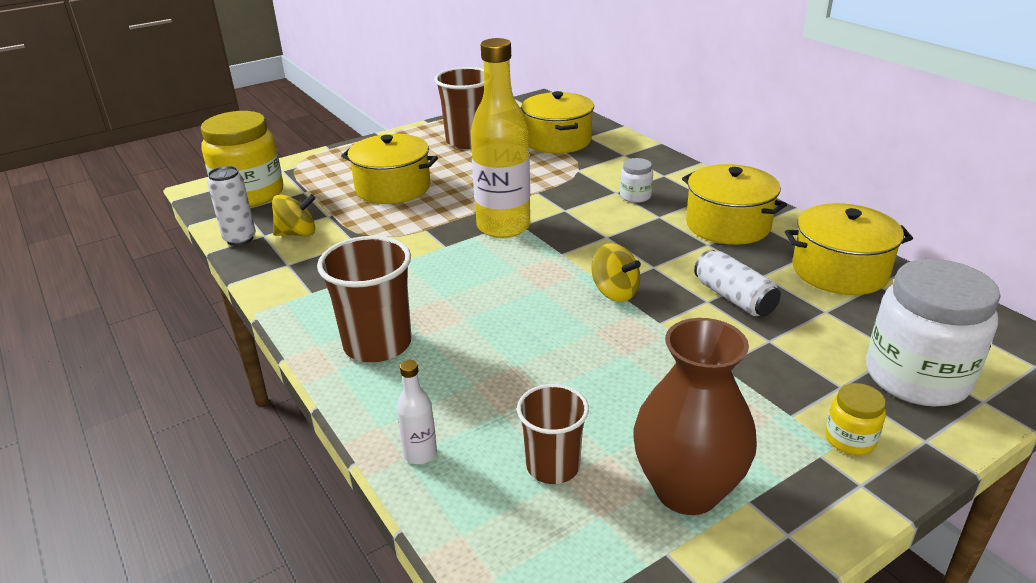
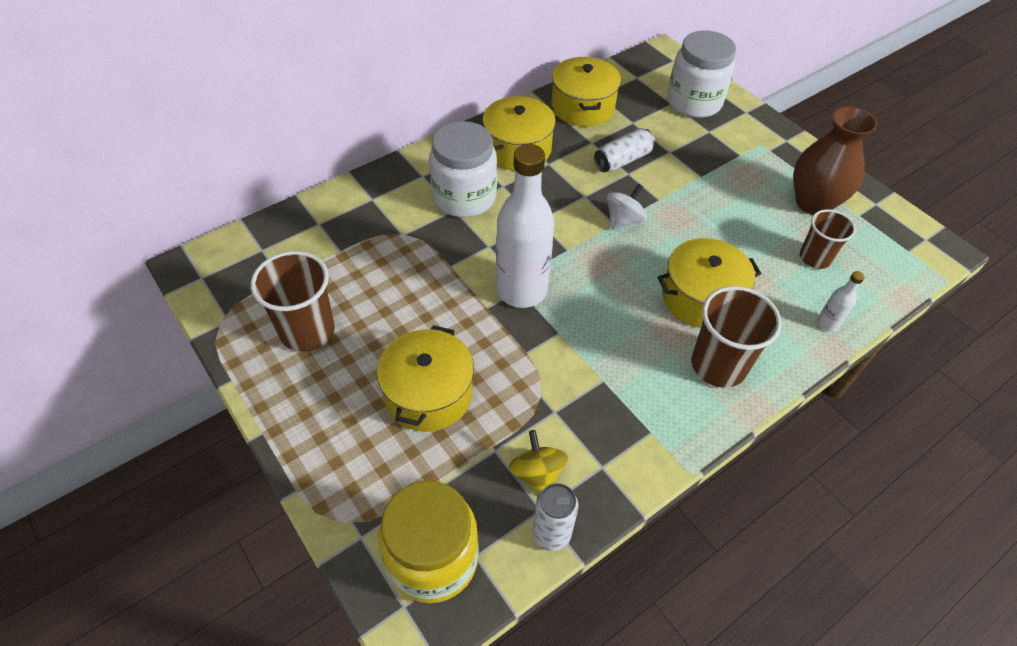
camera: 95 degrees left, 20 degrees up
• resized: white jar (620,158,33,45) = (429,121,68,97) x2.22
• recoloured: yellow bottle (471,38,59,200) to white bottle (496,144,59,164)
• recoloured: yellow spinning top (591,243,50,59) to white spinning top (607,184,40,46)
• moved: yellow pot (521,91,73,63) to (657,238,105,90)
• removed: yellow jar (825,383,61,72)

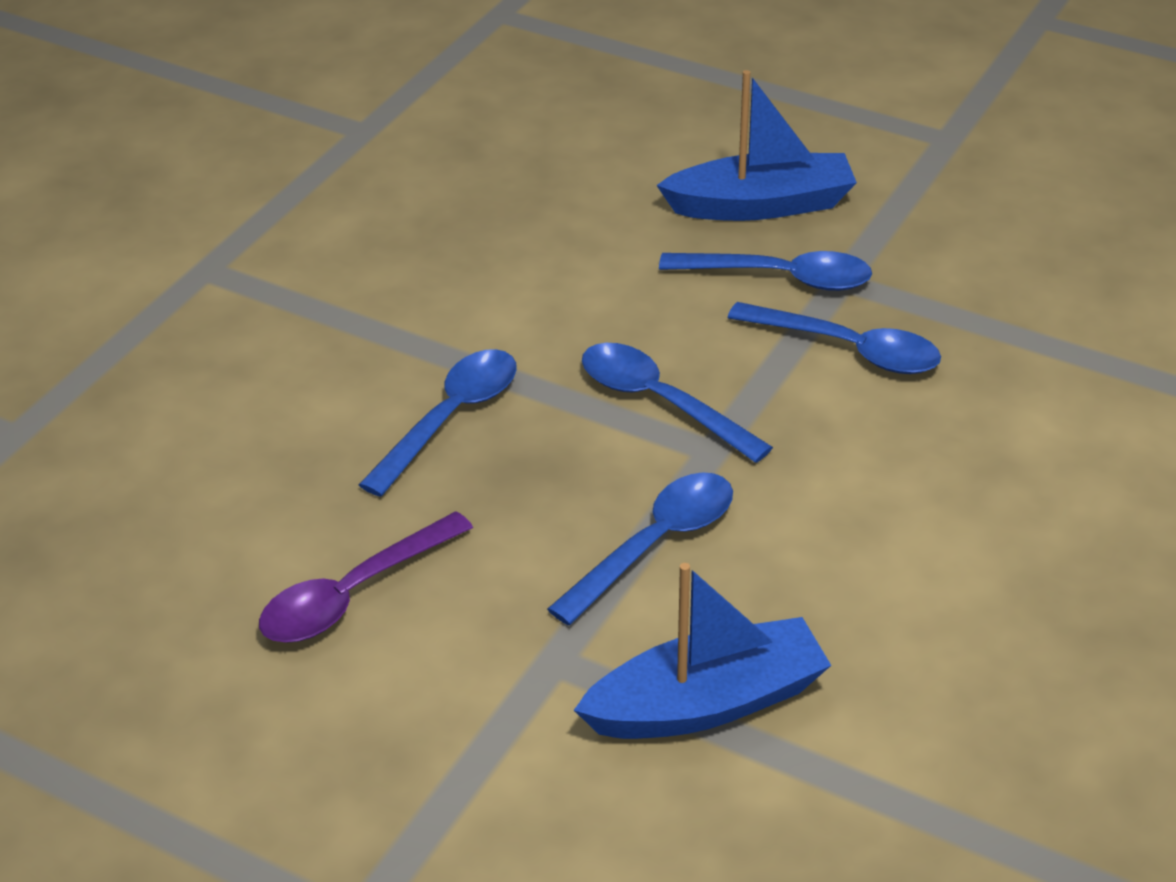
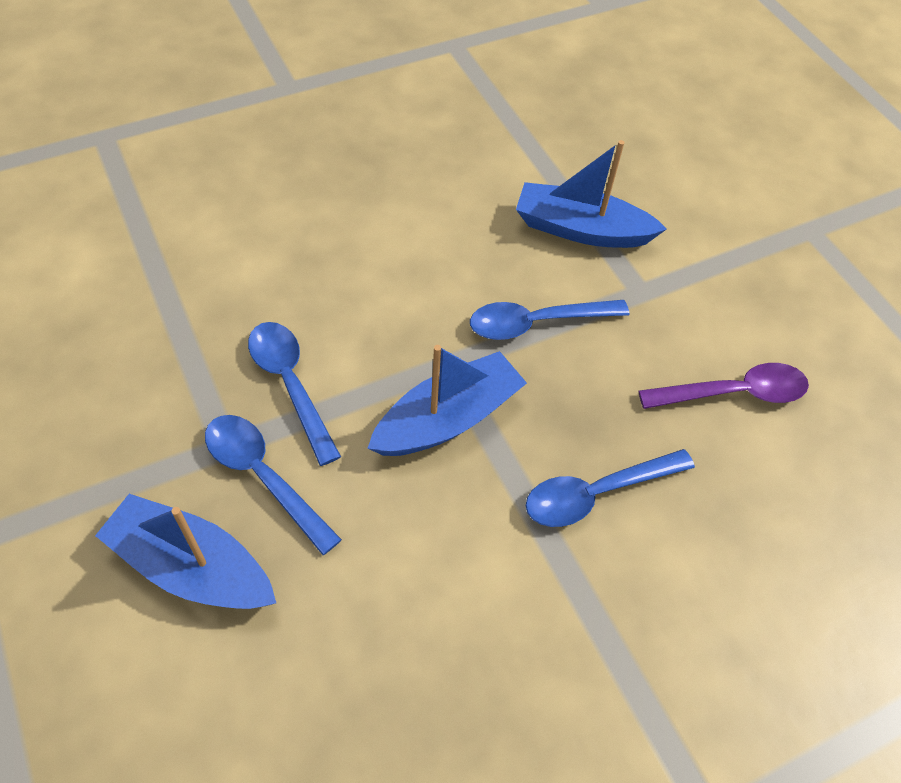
camera: 150 degrees left, 15 degrees up
• replaced: blue spoon (582,343,191,120) to blue boat (367,345,160,111)

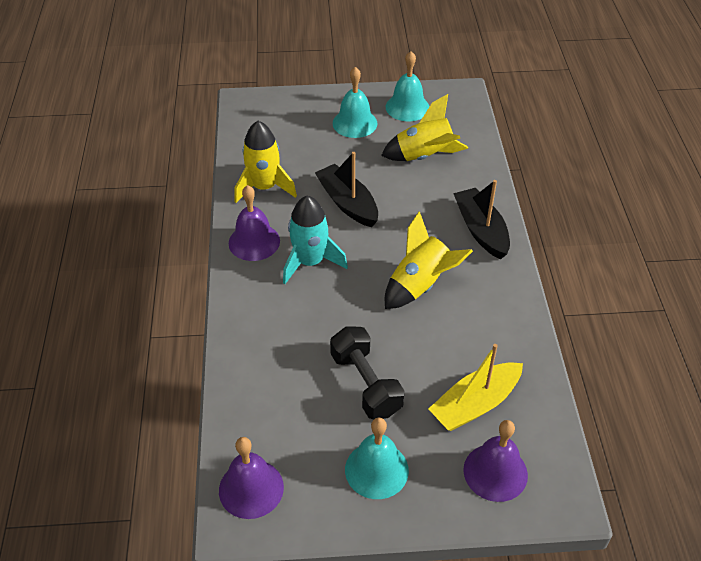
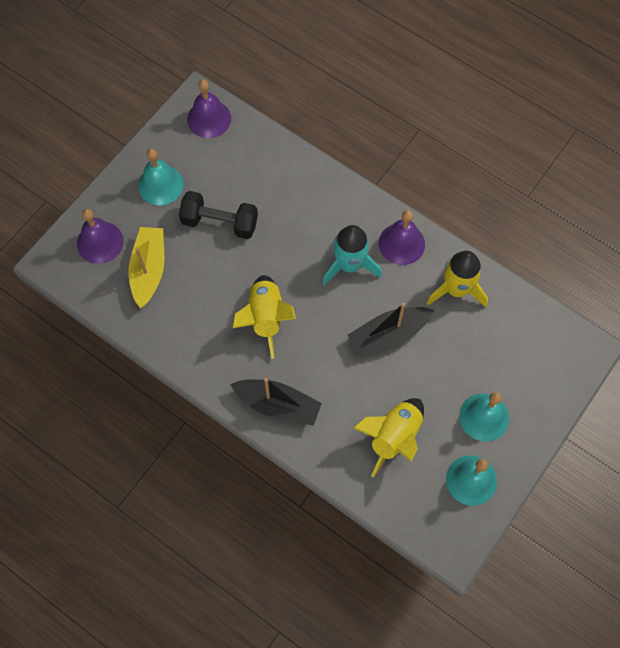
camera: 130 degrees right, 20 degrees up
• turned: black boat (315,152,63,75) = (348,303,86,52) 150 degrees clockwise

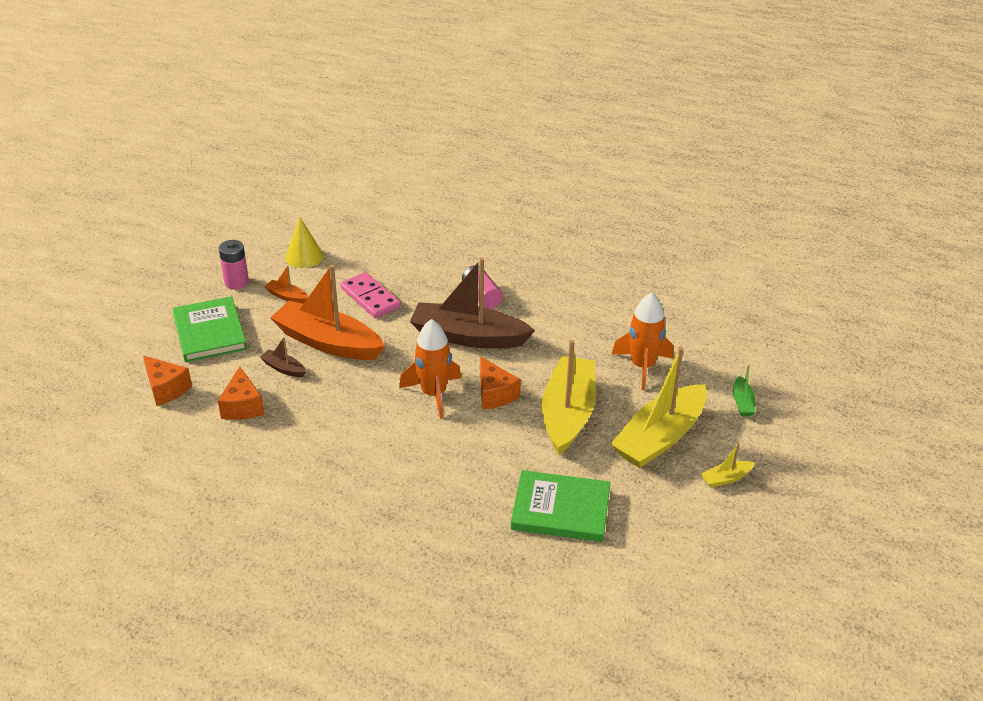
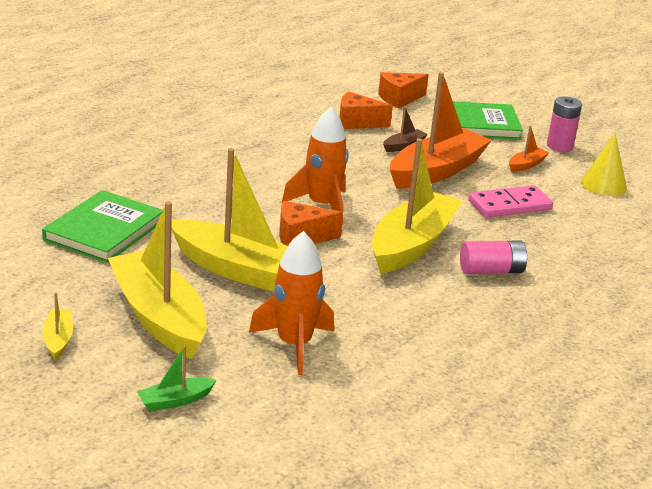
camera: 105 degrees right, 10 degrees down
• turned: green boat (733,365,22,51) = (137,345,80,66) 45 degrees counterclockwise
• recoloured: brown boat (410,258,125,91) to yellow boat (371,138,91,136)

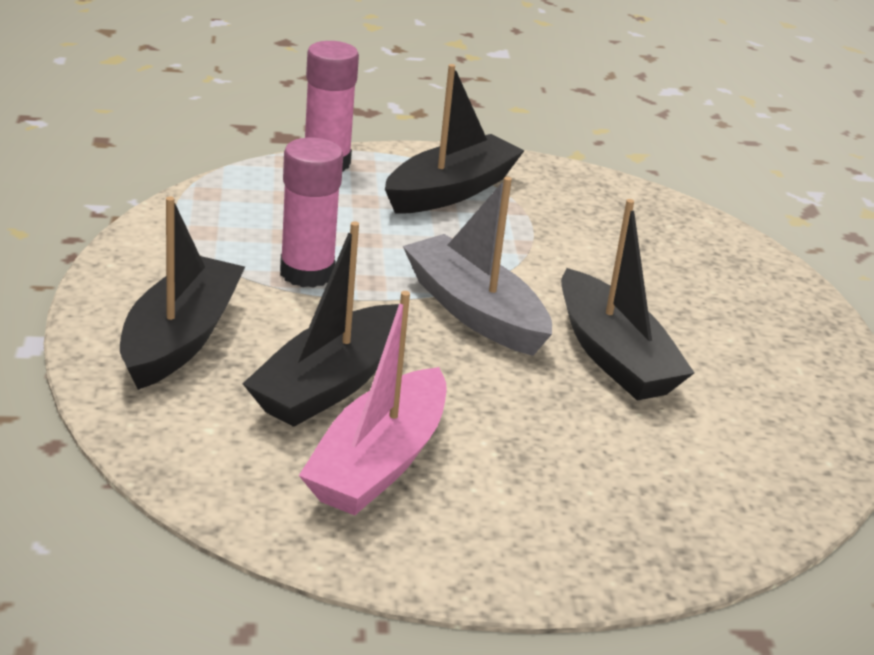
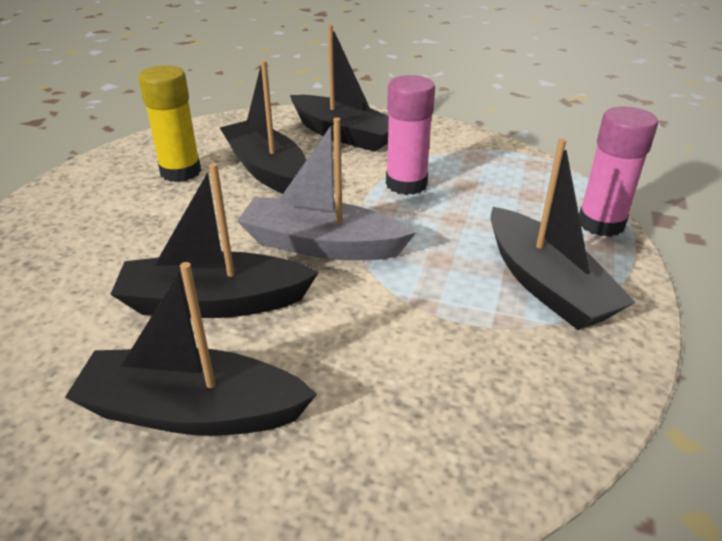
camera: 115 degrees right, 5 degrees up
• added: black boat (65,262,252,174)
• replaced: pink boat (299,291,147,225) to yellow glue stick (138,65,63,117)
• turned: grey boat (403,177,149,179) = (237,118,179,142) 150 degrees counterclockwise

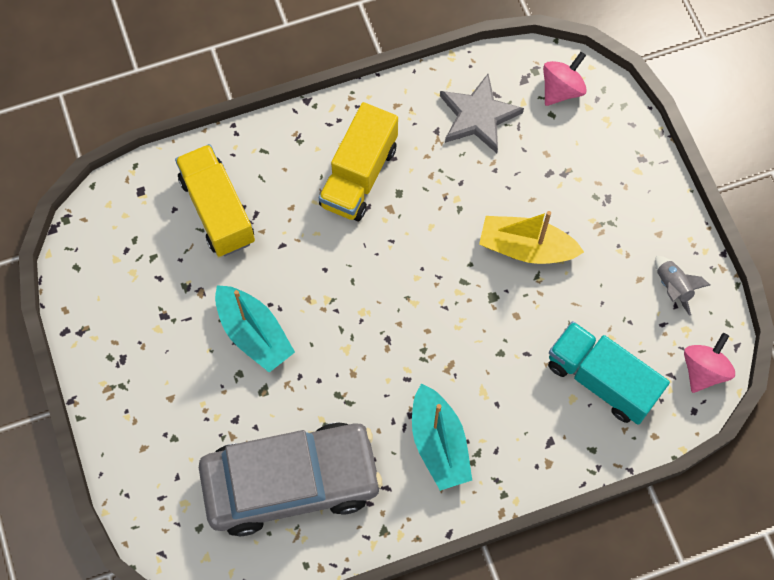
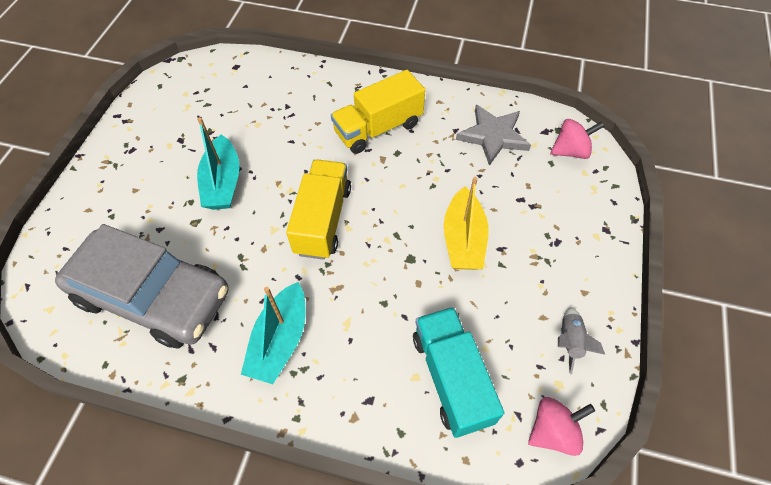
camera: 35 degrees right, 10 degrees down
• moved: yellow truck (175,144,80,113) to (286,159,65,101)
• turned: yellow boat (479,211,105,53) = (444,177,45,93) 135 degrees counterclockwise

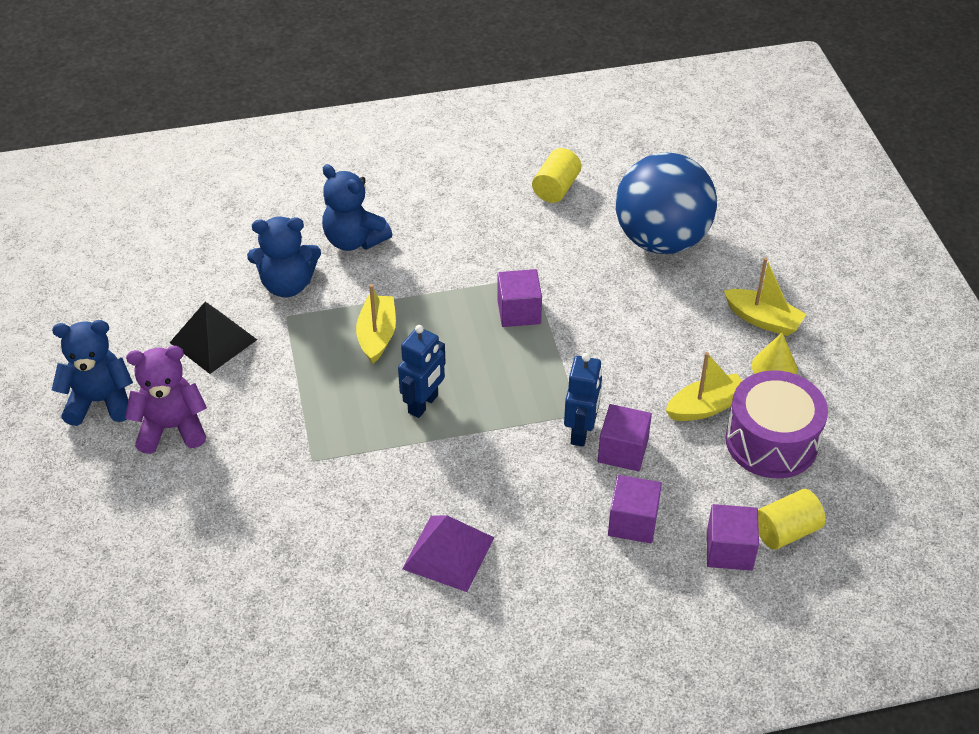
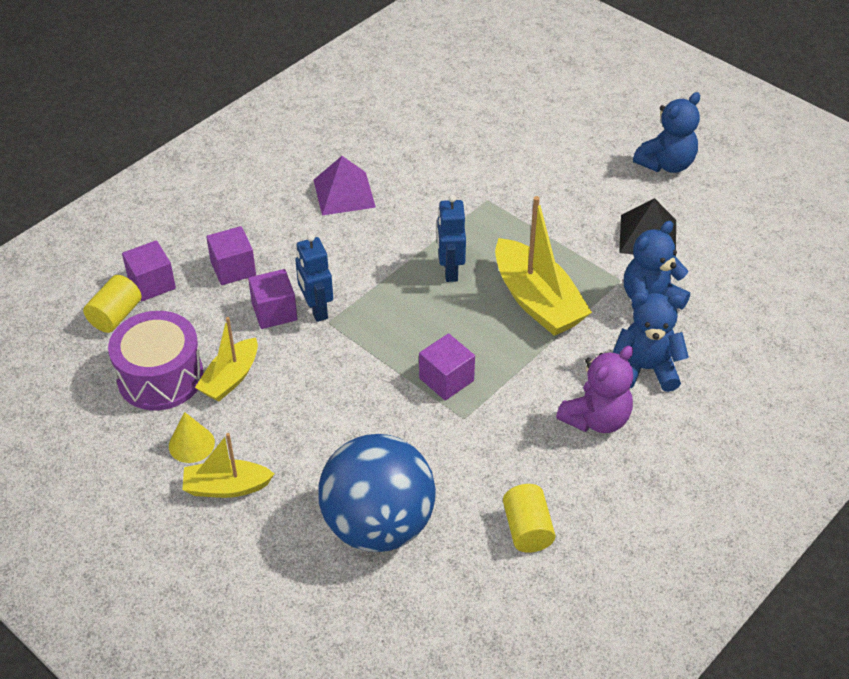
camera: 145 degrees right, 0 degrees up
• resized: yellow boat (356,284,40,80) = (495,196,97,140) x1.66
• moved: purple teddy bear (125,346,82,108) to (556,346,77,87)

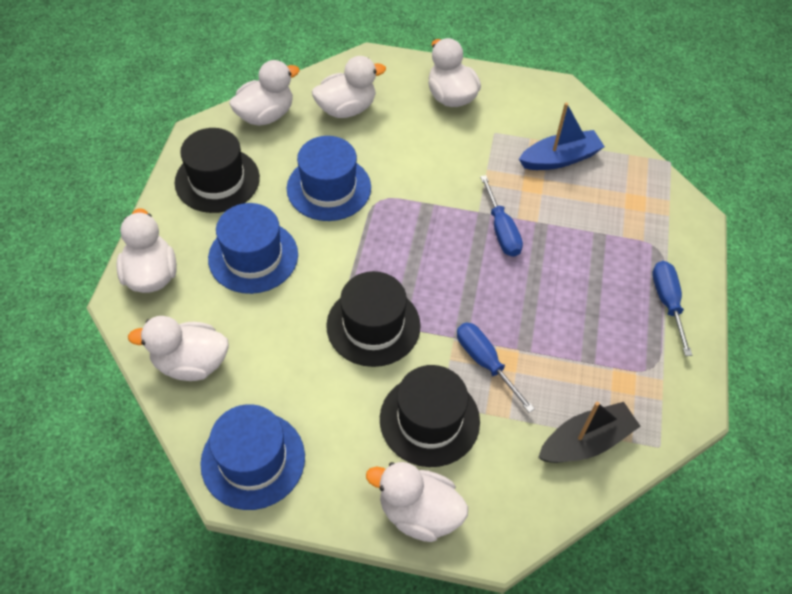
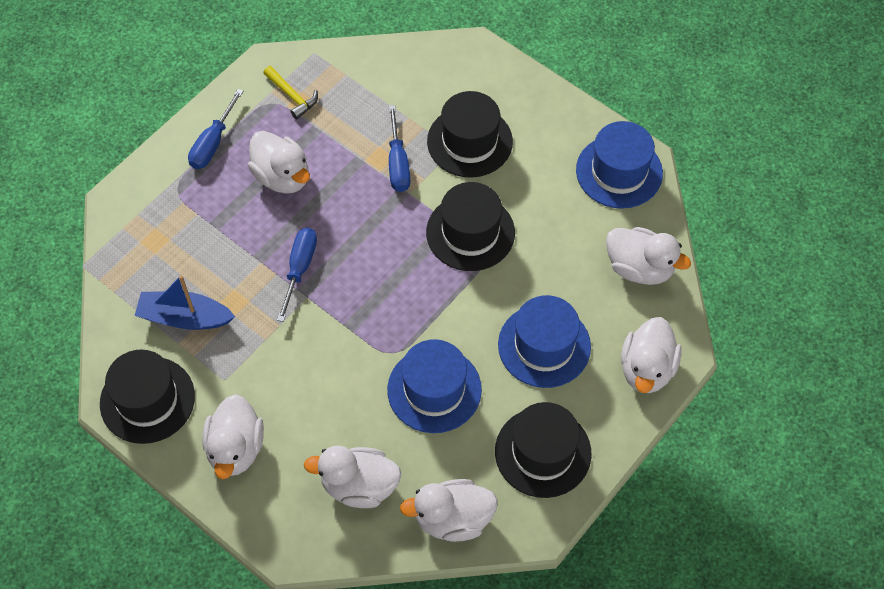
camera: 150 degrees left, 5 degrees up
• added: black hat (100,350,95,94)
• moved: white duck (366,462,102,80) to (248,131,62,63)
• added: yellow hammer (263,66,55,53)
• removed: black boat (538,402,103,61)

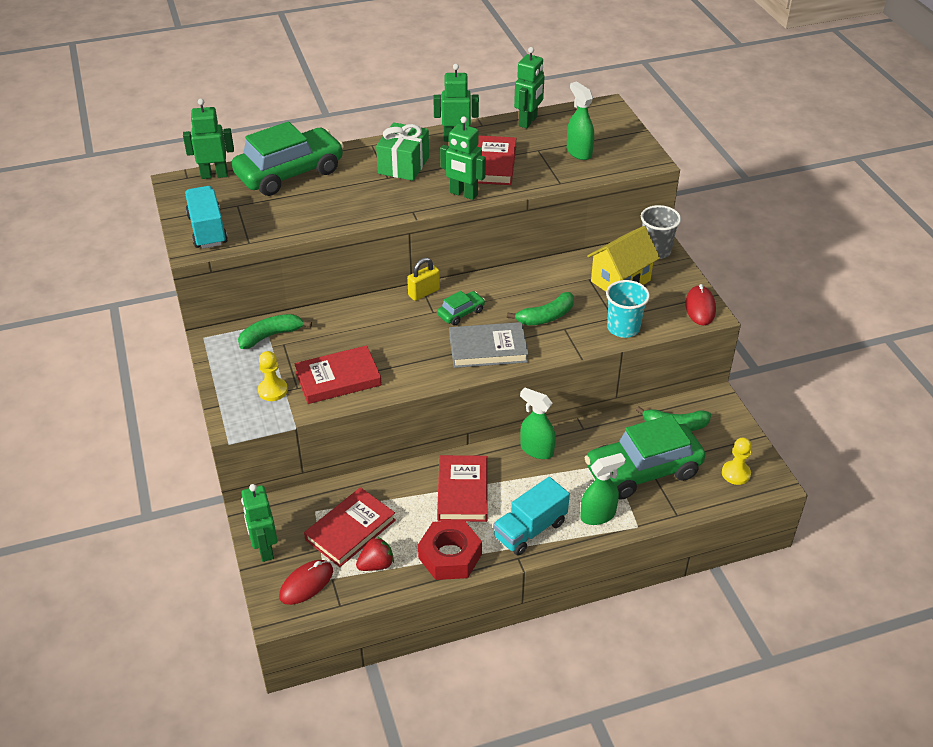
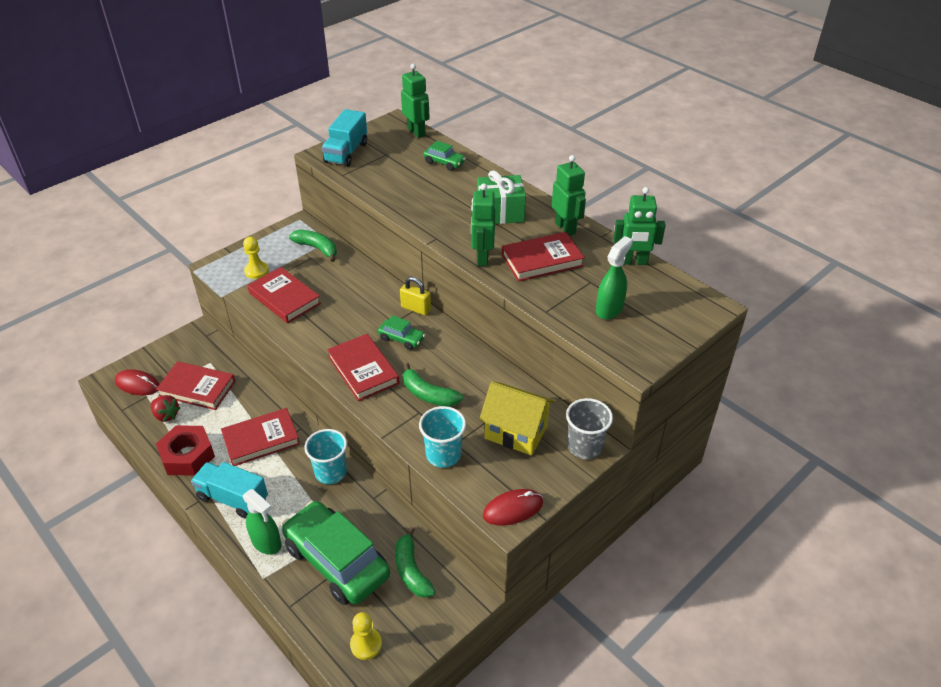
camera: 65 degrees right, 0 degrees up
• replaced: green spray bottle (520,387,36,72) to turquoise cup (304,429,43,55)
• turned: turquoise truck (185,186,43,63) = (322,109,45,58) 150 degrees clockwise
• recoloured: grey book (449,322,80,46) to red book (327,334,72,67)
• resized: green car (232,121,112,75) = (423,141,43,30) x0.44
• removed: green robot (241,484,36,78)

